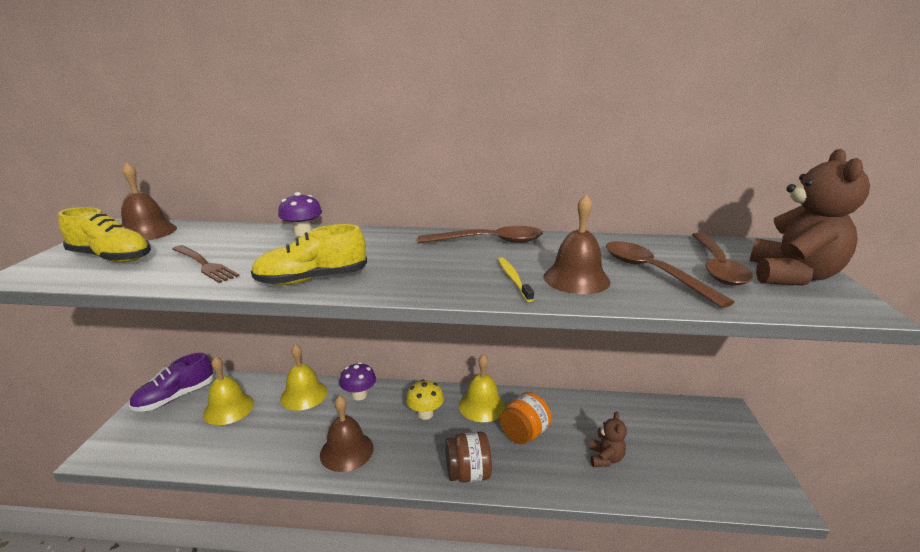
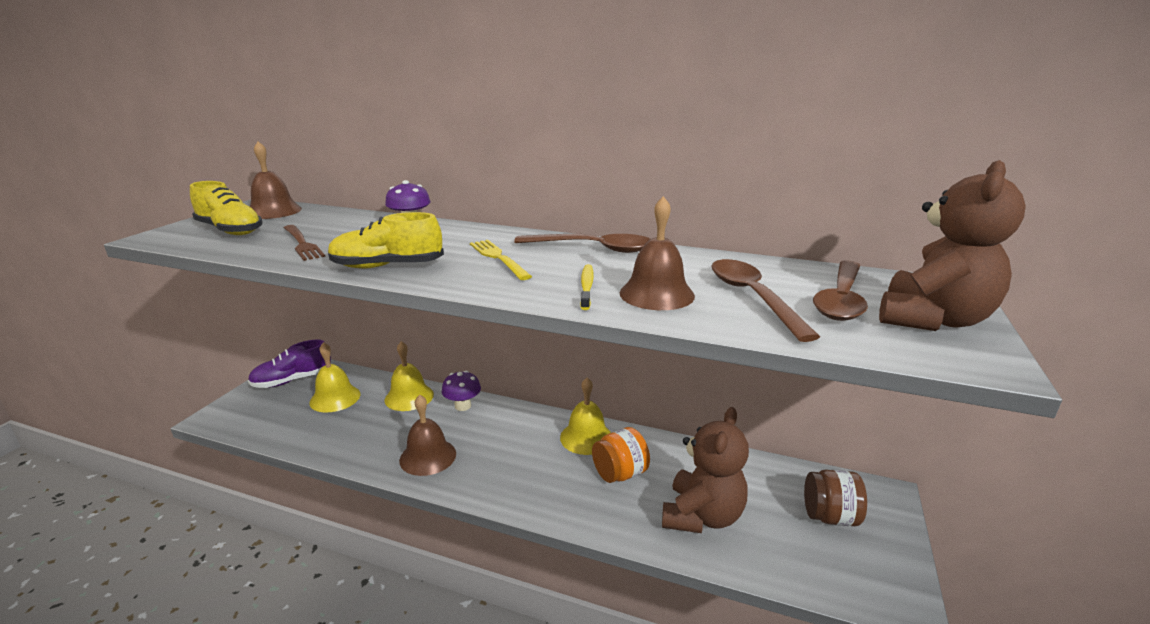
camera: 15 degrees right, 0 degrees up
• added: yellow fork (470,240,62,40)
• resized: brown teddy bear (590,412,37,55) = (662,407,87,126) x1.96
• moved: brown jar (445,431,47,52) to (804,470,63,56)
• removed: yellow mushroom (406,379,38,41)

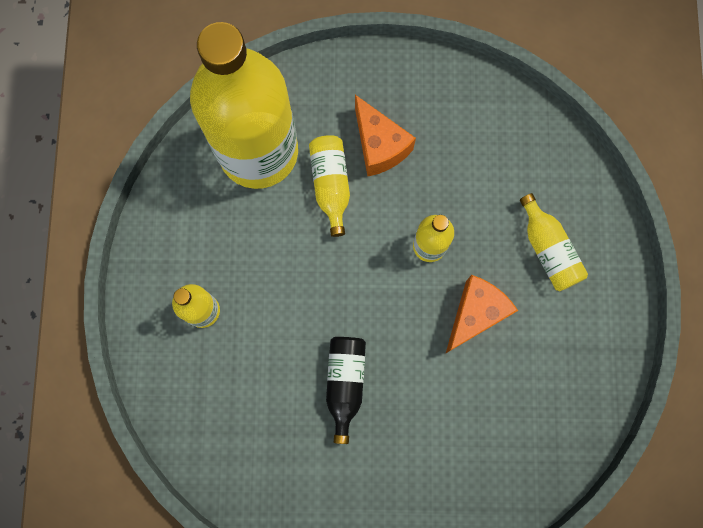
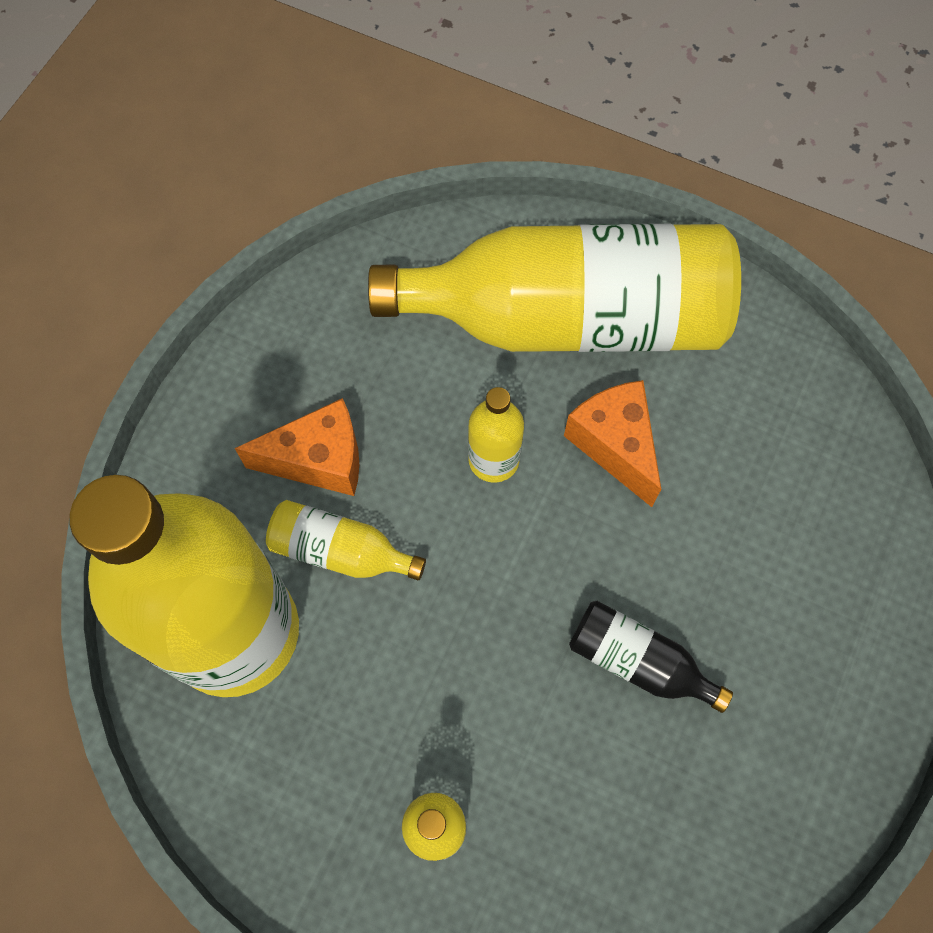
camera: 65 degrees left, 10 degrees down
• resized: yellow bottle (520,193,68,98) = (368,224,373,128) x2.41

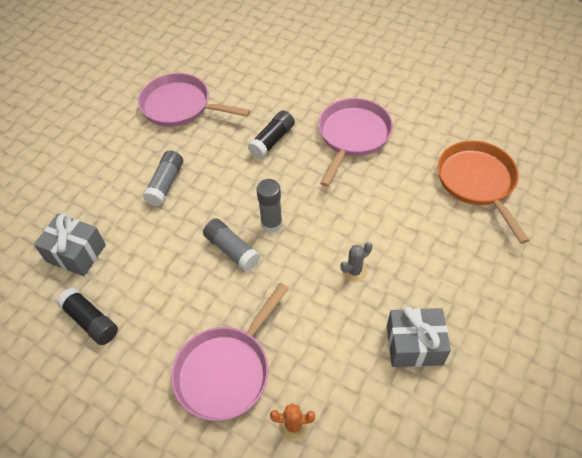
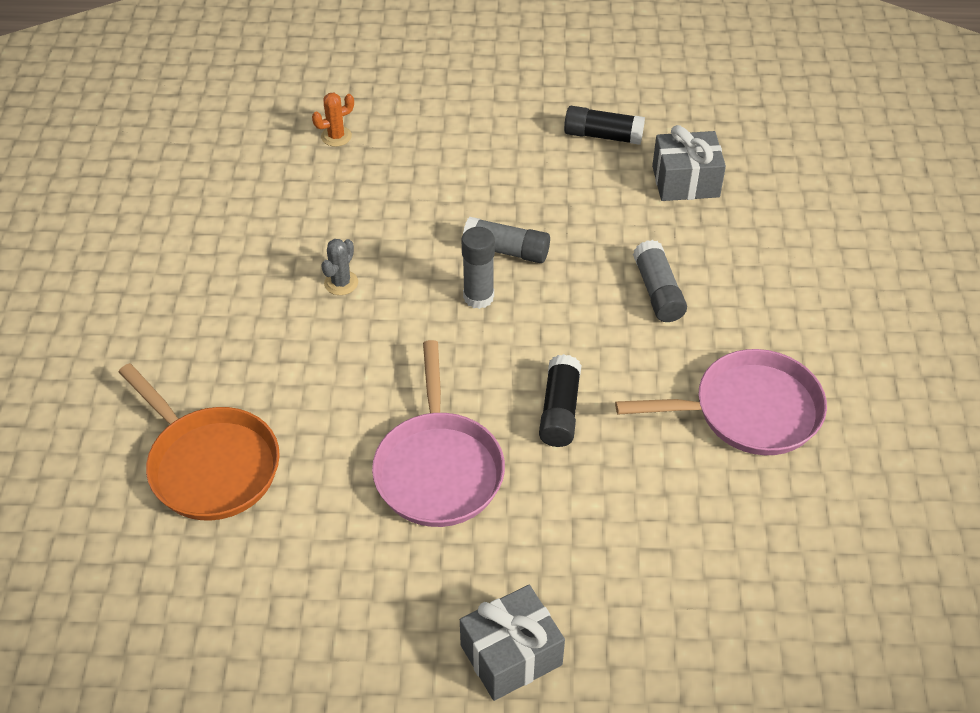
camera: 150 degrees right, 5 degrees down
• moved: grey gift (387,306,64,61) to (460,585,105,116)
• removed: pink pan (171,283,118,138)

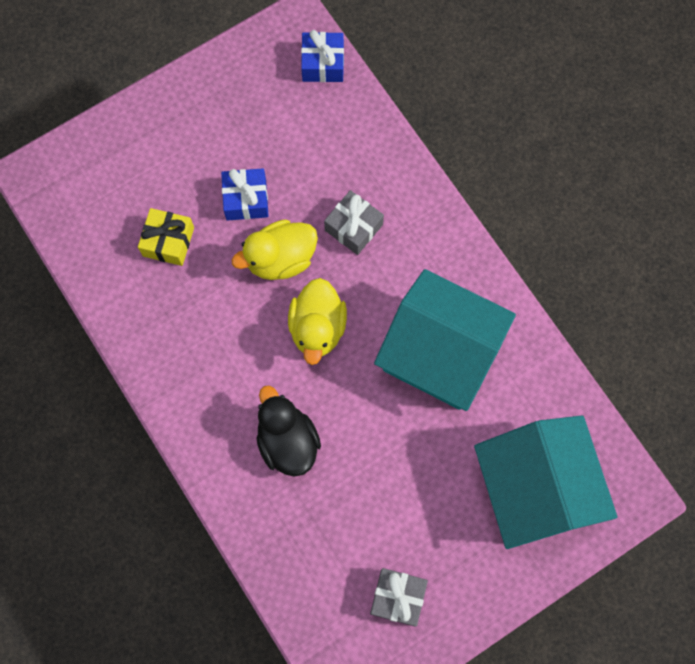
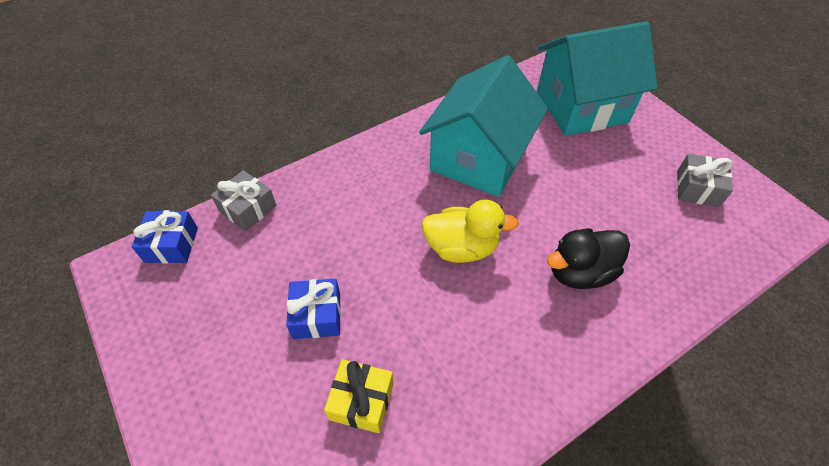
camera: 90 degrees left, 20 degrees down
• moved: grey gift (324,190,60,65) to (211,170,66,62)
• removed: yellow duck (232,219,86,61)

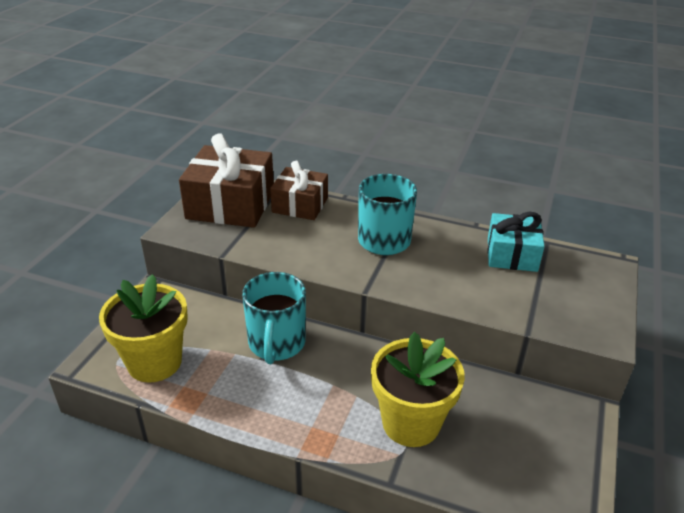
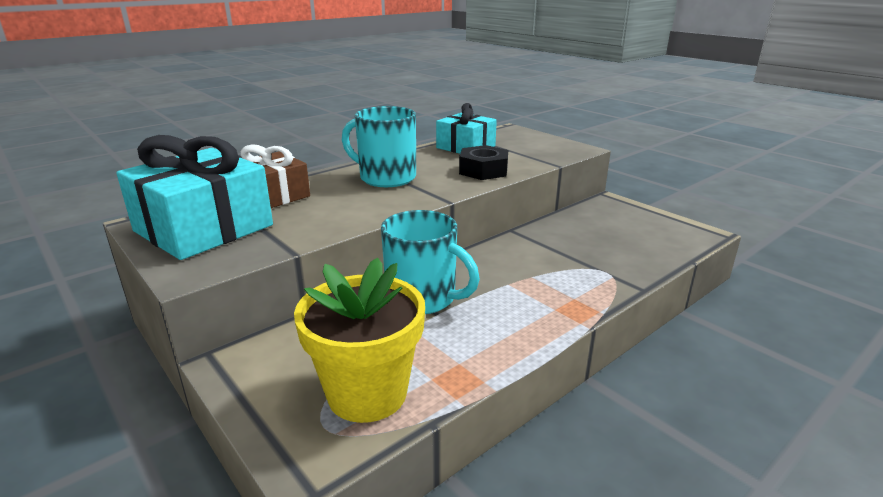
camera: 60 degrees left, 10 degrees down
• recoloured: brown gift (179,133,95,95) to turquoise gift (116,135,157,125)
• added: black nut (459,145,49,35)
• removed: yellow flower pot (371,332,94,115)

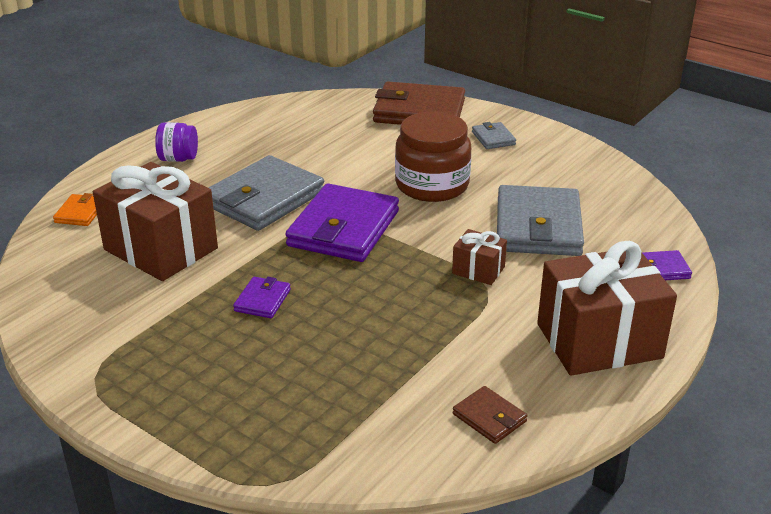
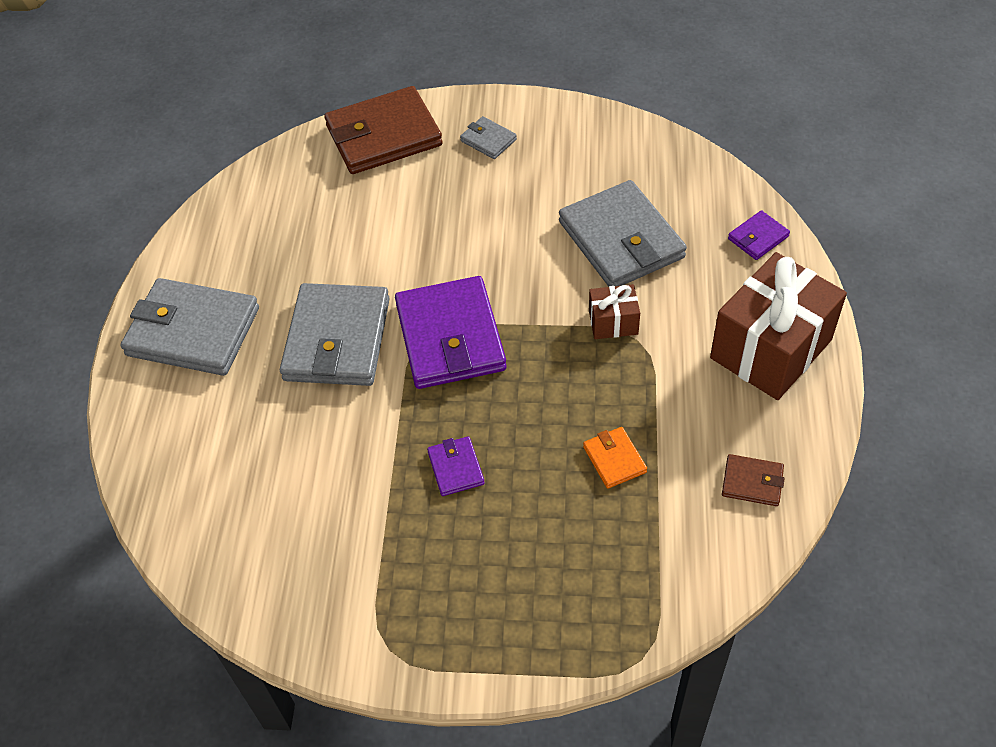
camera: 30 degrees left, 20 degrees up
• replaced: purple jar (155,122,43,40) to grey wallet (121,278,138,98)
• moved: orange wallet (53,193,44,33) to (583,427,64,62)
• removed: brown gift (93,162,125,119)
• removed: brown jar (395,111,76,91)

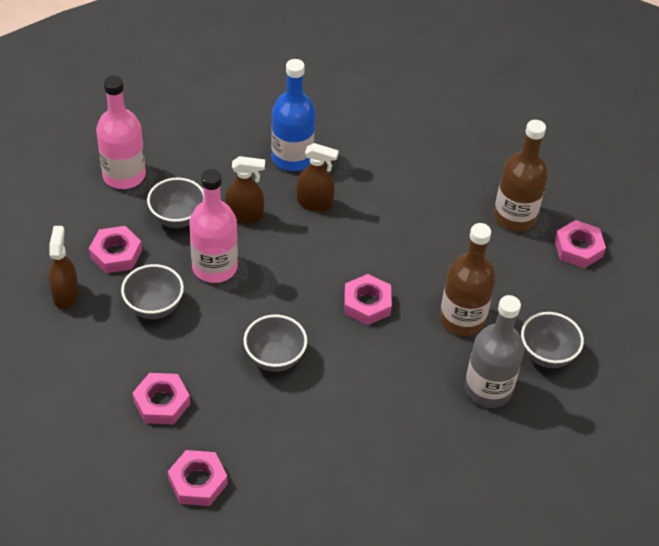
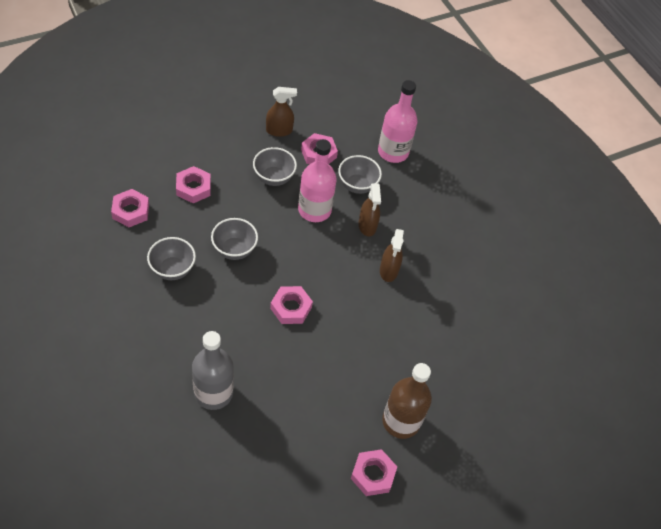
camera: 80 degrees right, 5 degrees up
• moved: grey bowl (521,312,63,56) to (147,237,49,43)
• removed: blue bottle (271,59,45,112)
• removed: brown bottle (440,223,56,113)

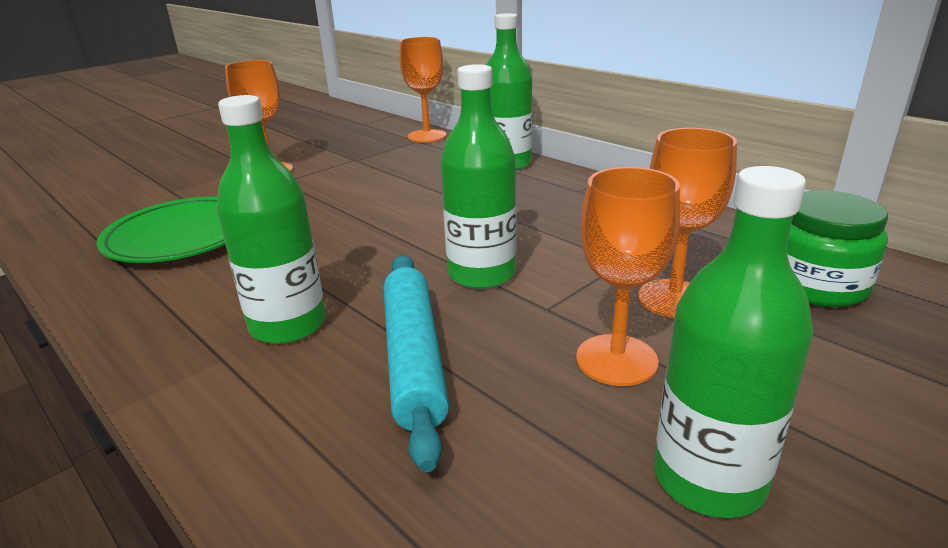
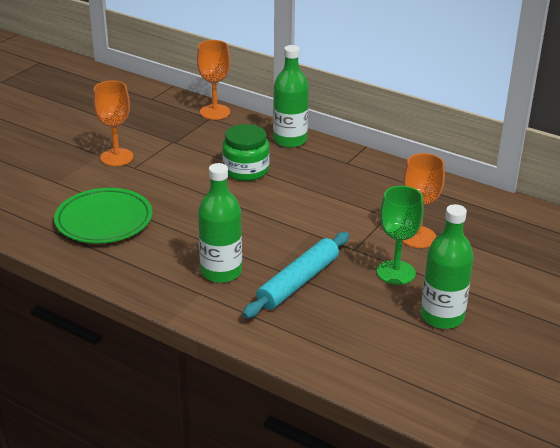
camera: 15 degrees left, 5 degrees up
• moved: green jar (787,190,101,117) to (222,124,48,57)
• turned: turquoise rolling pin (384,255,65,217) = (243,232,106,86) 60 degrees clockwise
• recoloured: orange goblet (576,167,104,219) to green goblet (377,186,47,99)
• removed: green bottle (441,64,76,225)

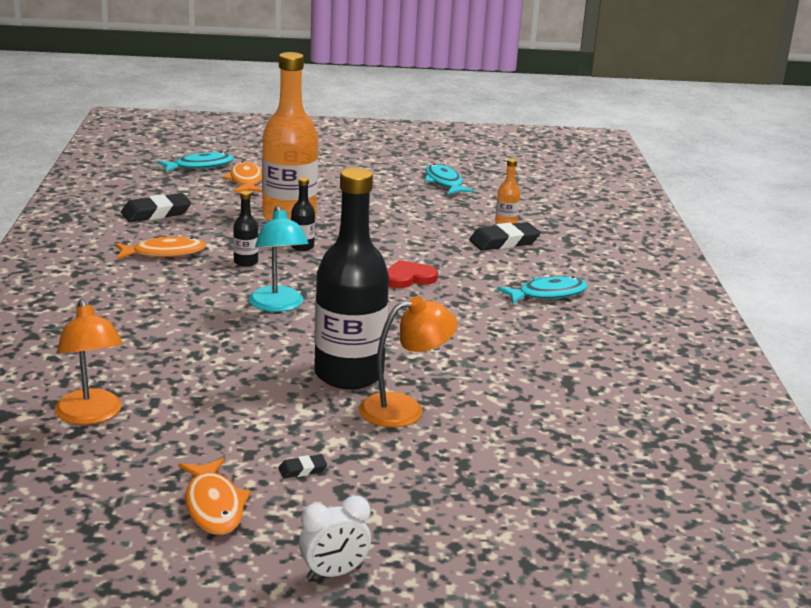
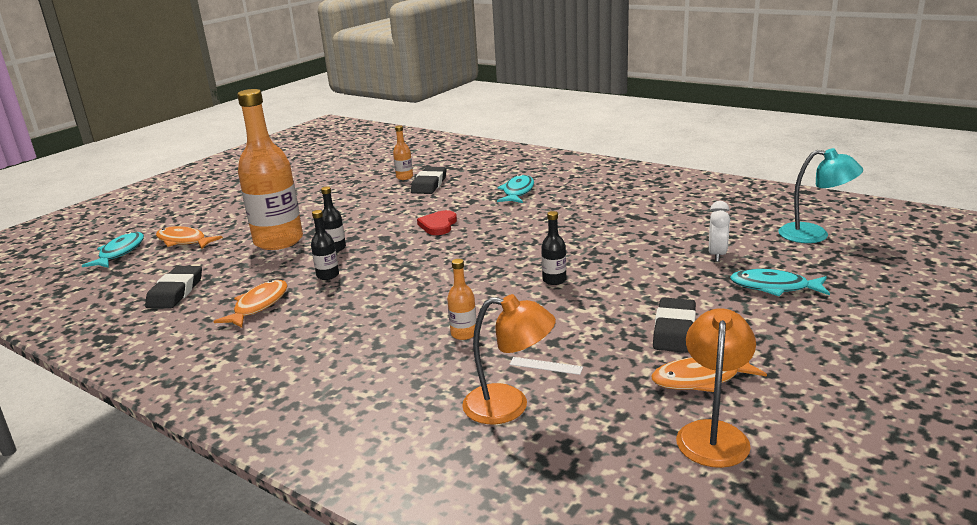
camera: 50 degrees left, 0 degrees up
• added: orange bottle (447,259,30,81)
• added: white ruler (509,357,74,18)
• resized: black bottle (314,168,75,221) = (541,211,25,74) x0.41
• turned: orange fish (178,458,73,77) = (651,357,116,35) 150 degrees clockwise
• resized: black eraser (278,454,49,25) = (653,297,43,56) x2.10
• moved: orange lamp (359,296,99,132) to (676,309,80,159)
• moved: white clock (299,496,72,84) to (709,201,21,61)
• moved: turquoise fish (425,164,49,31) to (730,269,100,27)
• moved: turquoise lamp (249,206,60,106) to (778,148,85,95)

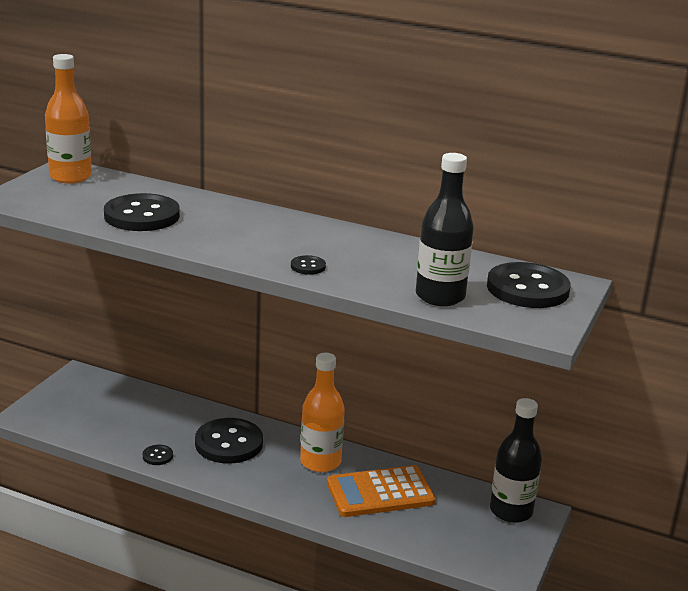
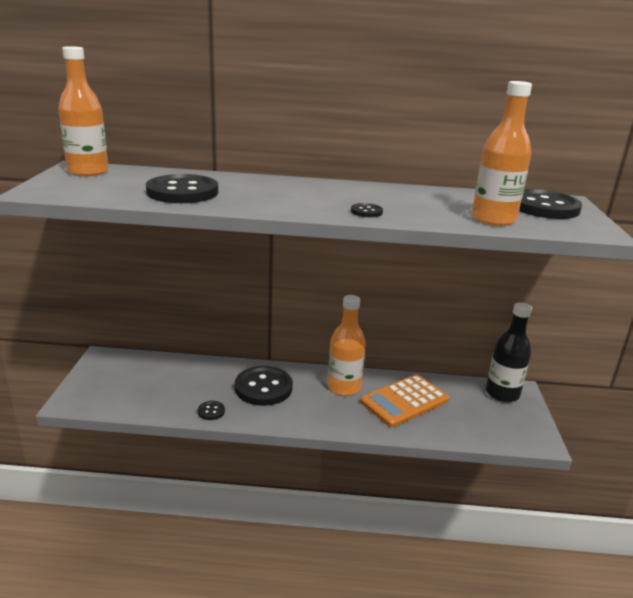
camera: 20 degrees left, 0 degrees up
• recoloured: black bottle (416,153,58,153) to orange bottle (472,81,60,145)

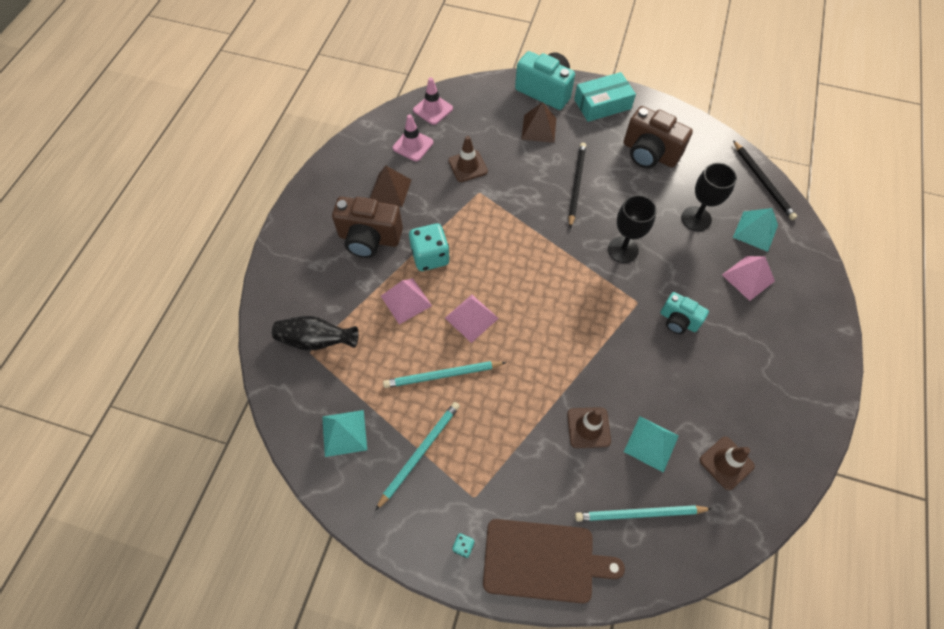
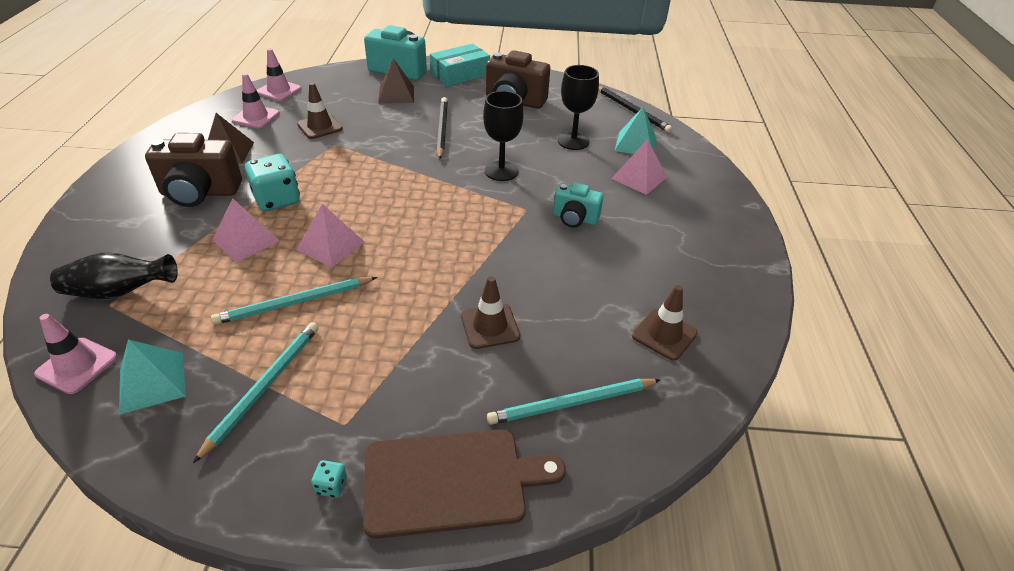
camera: 15 degrees left, 20 degrees down
• added: pink traffic cone (34,314,84,80)
• removed: turquoise pyramid (624,416,55,57)

